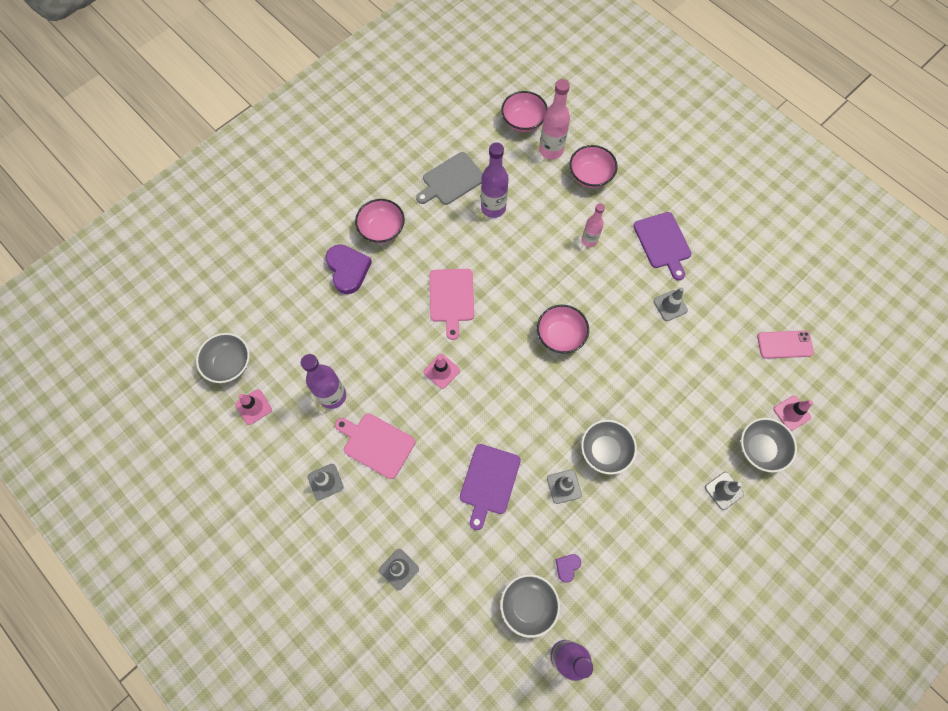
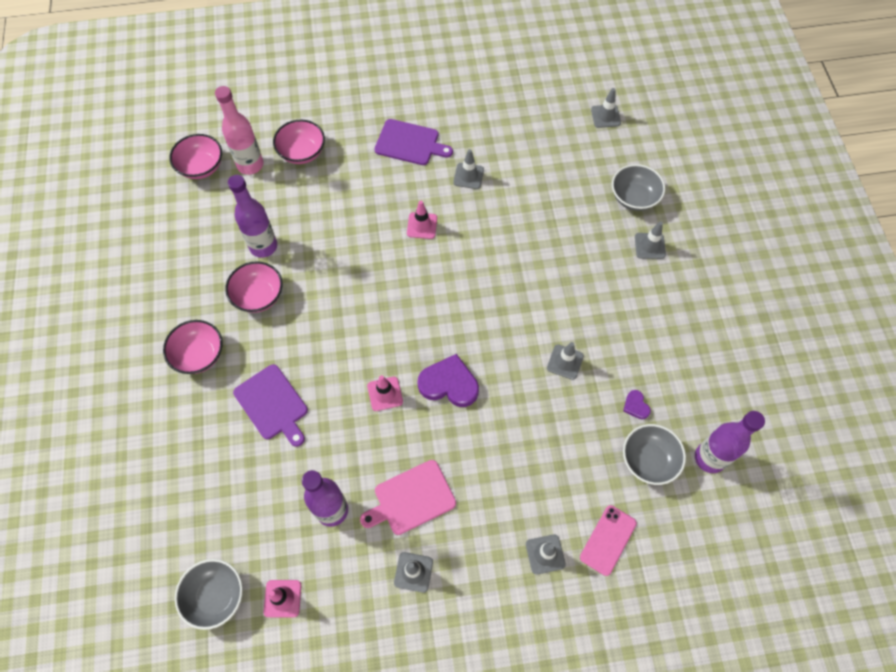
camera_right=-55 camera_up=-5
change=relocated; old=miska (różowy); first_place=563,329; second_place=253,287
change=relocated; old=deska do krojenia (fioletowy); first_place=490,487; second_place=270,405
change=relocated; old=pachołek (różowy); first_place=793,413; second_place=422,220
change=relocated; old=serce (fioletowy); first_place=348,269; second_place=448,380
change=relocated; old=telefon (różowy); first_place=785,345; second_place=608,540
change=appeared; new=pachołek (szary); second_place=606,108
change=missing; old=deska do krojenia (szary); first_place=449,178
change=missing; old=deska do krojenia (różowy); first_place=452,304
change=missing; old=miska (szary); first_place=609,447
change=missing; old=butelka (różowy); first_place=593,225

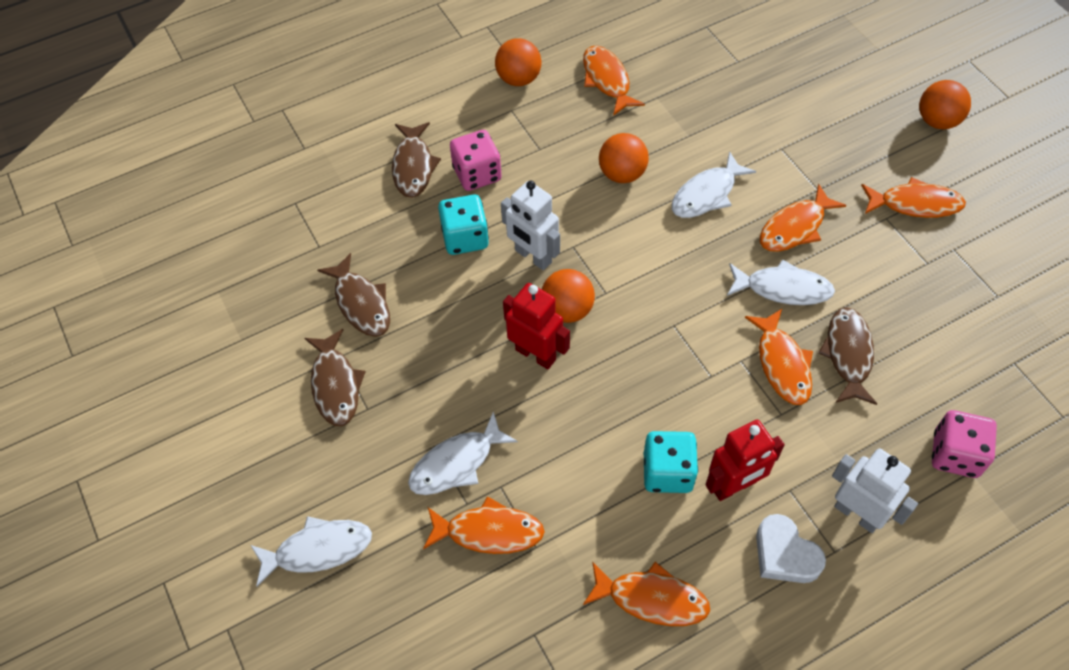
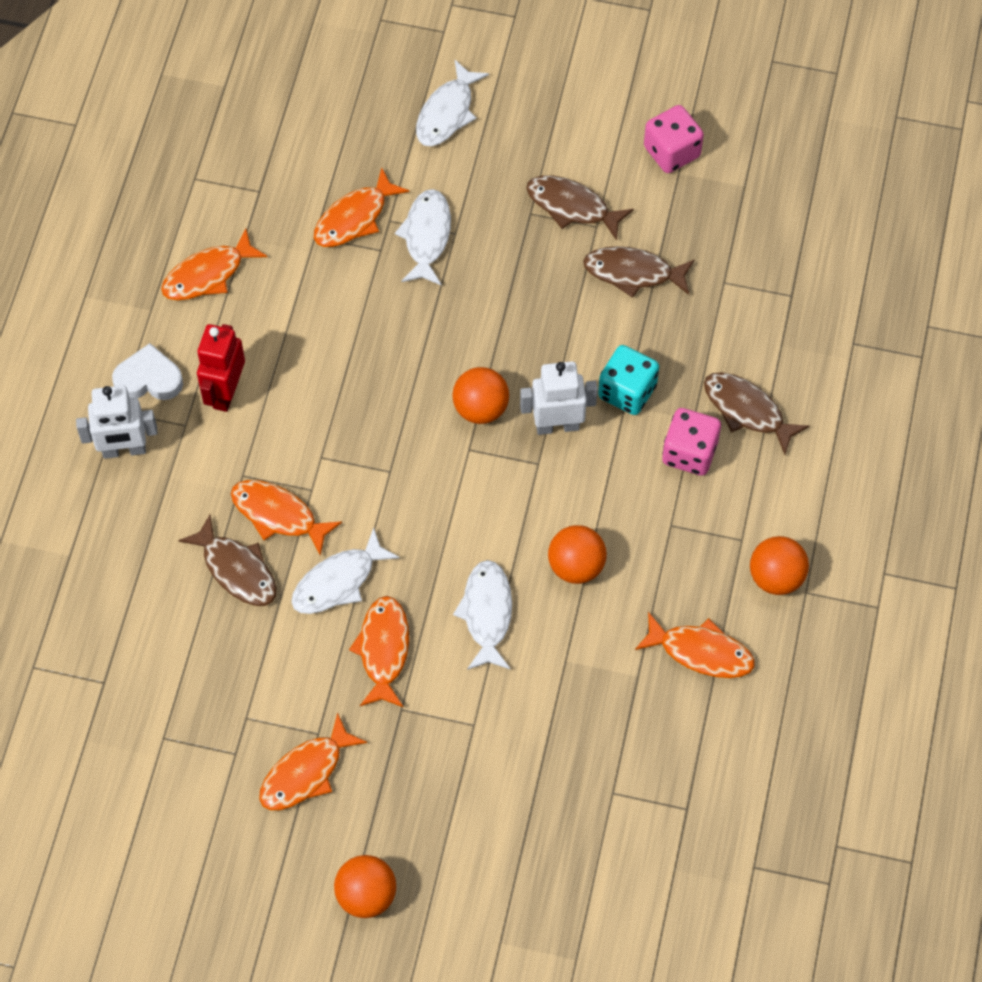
camera_right=130 camera_up=5
change=relocated; old=kostka do gry (różowy); first_place=964,444; second_place=674,139
change=missing; old=robot (czerwony); first_place=536,326
change=missing; old=kostka do gry (turkusowy); first_place=671,462

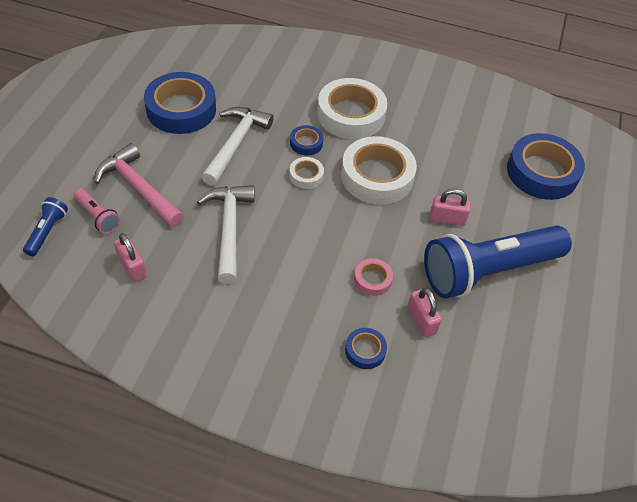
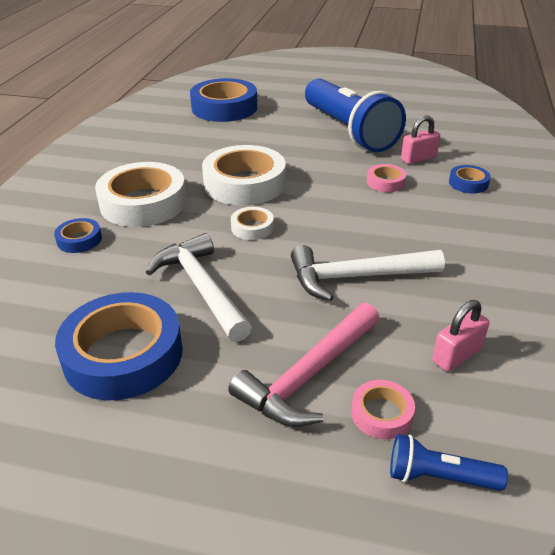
camera_right=-90 camera_up=-15
change=relocated; old=taśma klejąca (niebieski); first_place=306,140; second_place=78,235
change=spun; old=młotek (biały); first_place=238,146; second_place=199,287; degrees=45
change=exchanged; old=latarka (różowy); new=taśma klejąca (różowy); first_place=97,211; second_place=383,409
change=missing; old=kłódka (różowy); first_place=450,207

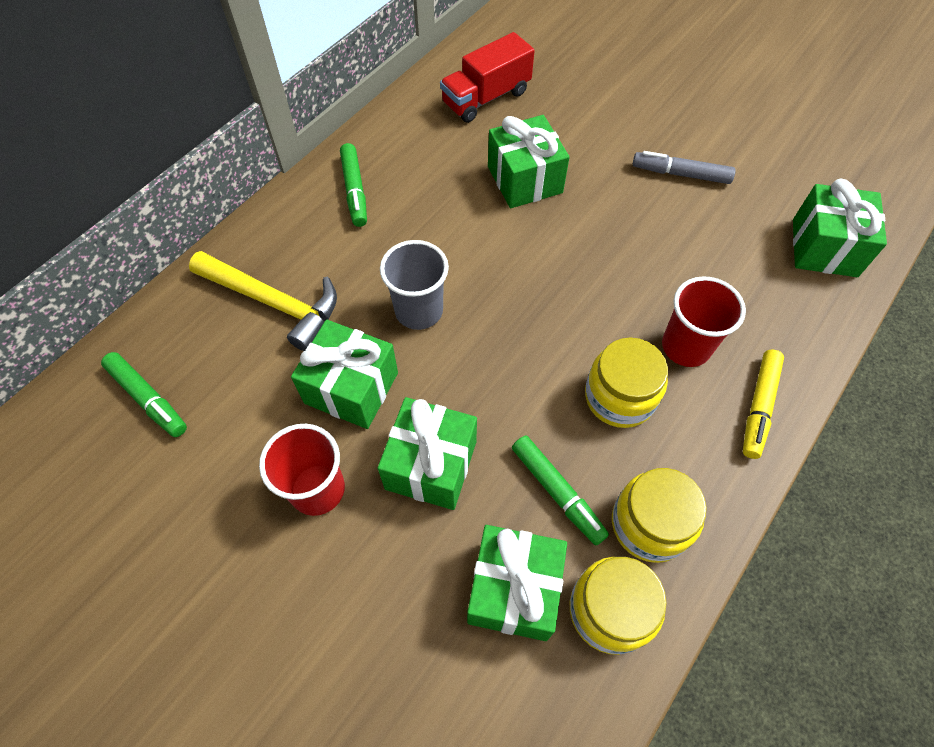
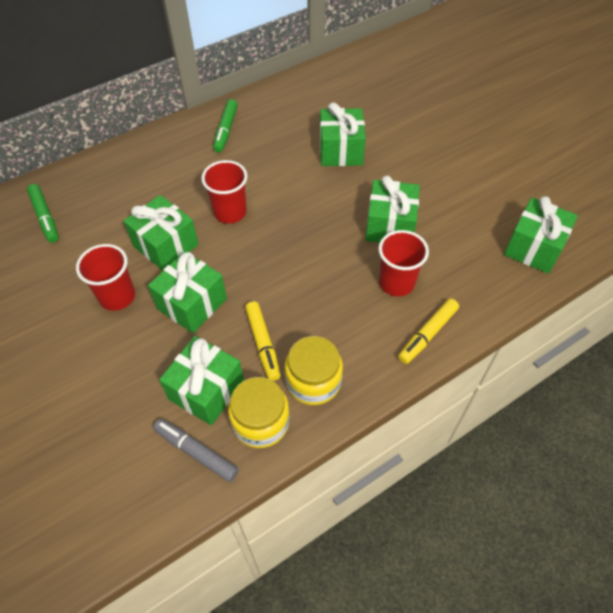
camera_right=20 camera_up=-5
change=relocated; old=flamaster (szary); first_place=684,167; second_place=196,450
change=colour; old=szklanka (szary); new=szklanka (czerwony); first_place=414,285; second_place=224,192
change=colour; old=flamaster (zielony); new=flamaster (żółty); first_place=560,490; second_place=263,341
change=appeared; new=prezent (zielony); second_place=392,209
change=missing; old=młotek (żółty); first_place=263,301
change=missing; old=ciężarówka (czerwony); first_place=487,77
change=missing; old=słoik (żółty); first_place=626,383

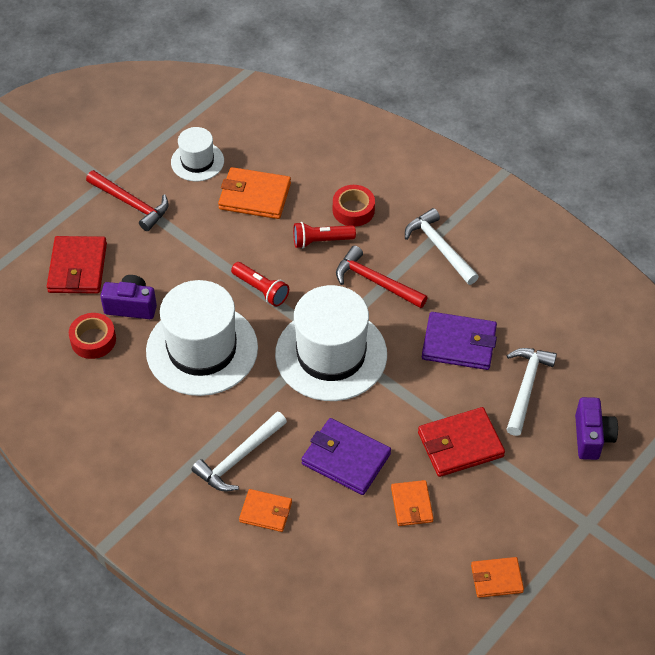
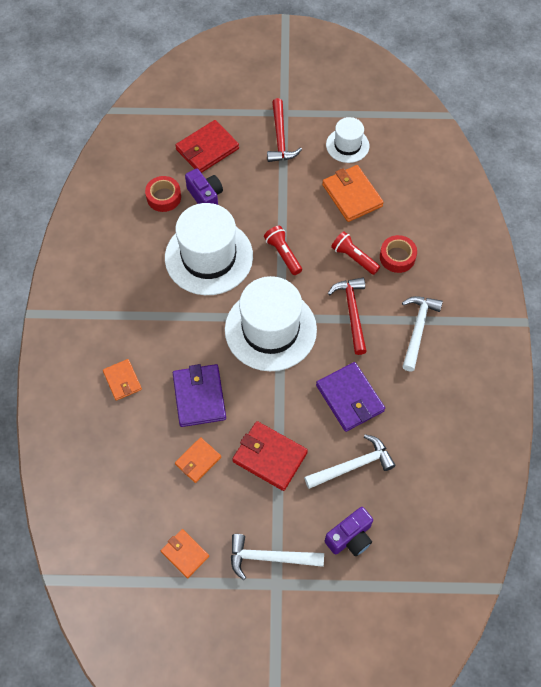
camera_right=50 camera_up=10
change=relocated; old=młotek (biały); first_place=239,452; second_place=277,557
change=spun; old=latarka (czerwony); first_place=260,284; second_place=283,250; degrees=150

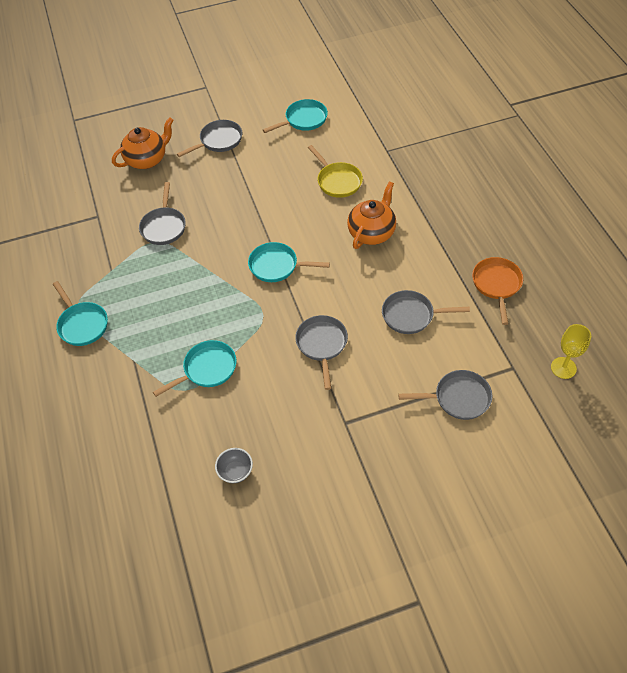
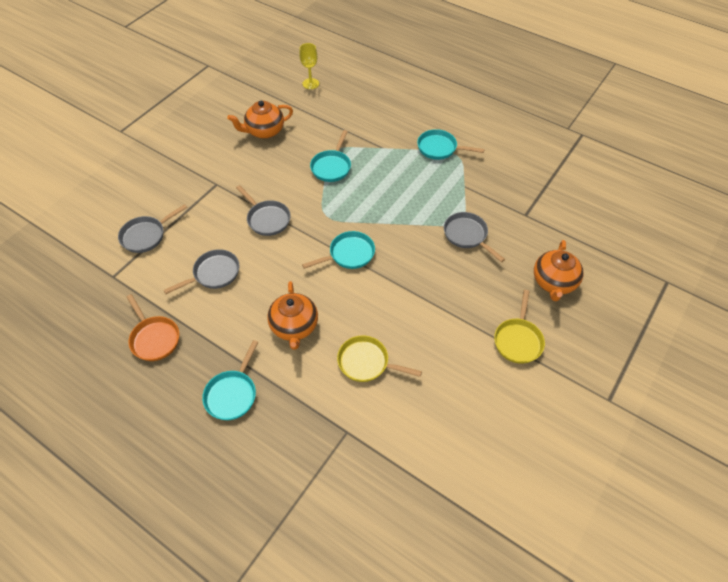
camera_right=140 camera_up=0
change=relocated; old=patelnia (turkusowy); first_place=295,116; second_place=230,380
change=exchanged; old=miska (szary); new=imbryk (pomarańczowy); first_place=234,465; second_place=260,120
change=relocated; old=kielich (żółty); first_place=571,351; second_place=309,66
change=colour; old=patelnia (szary); new=patelnia (żółty); first_place=209,138; second_place=519,327

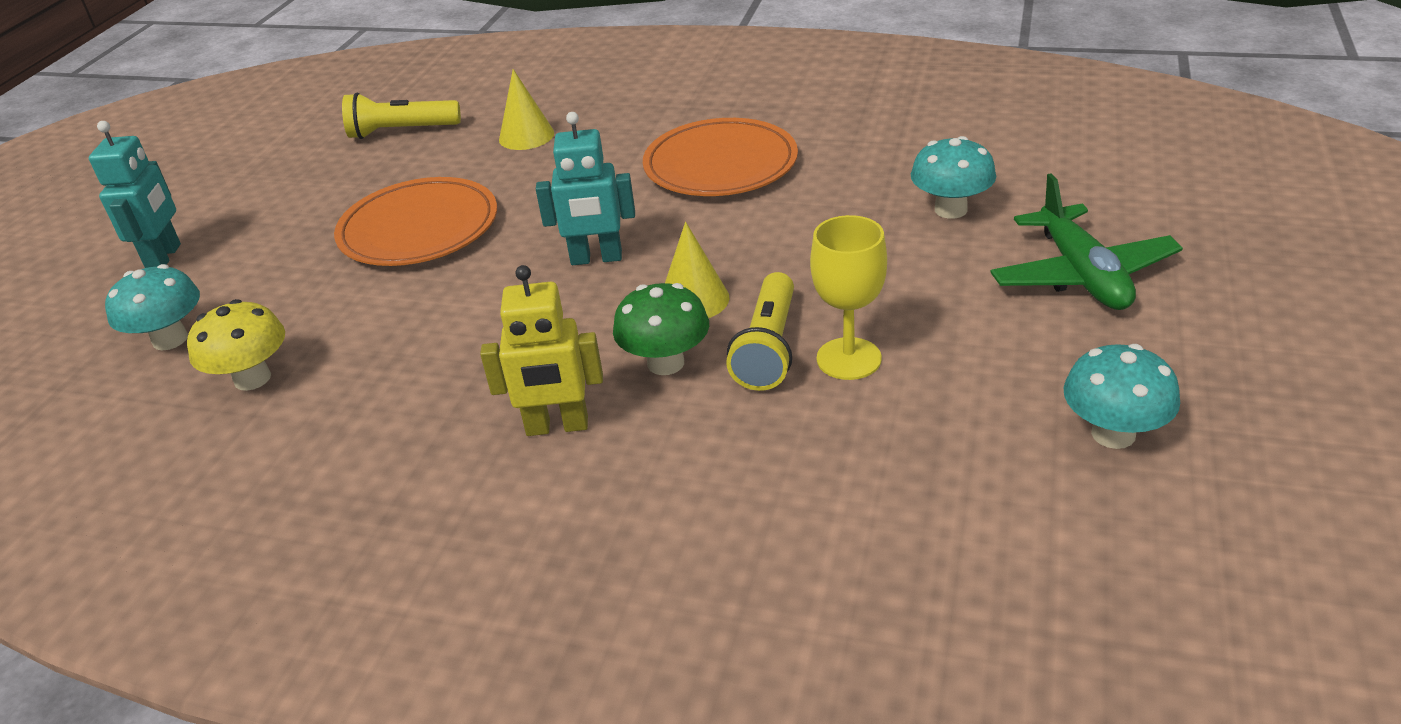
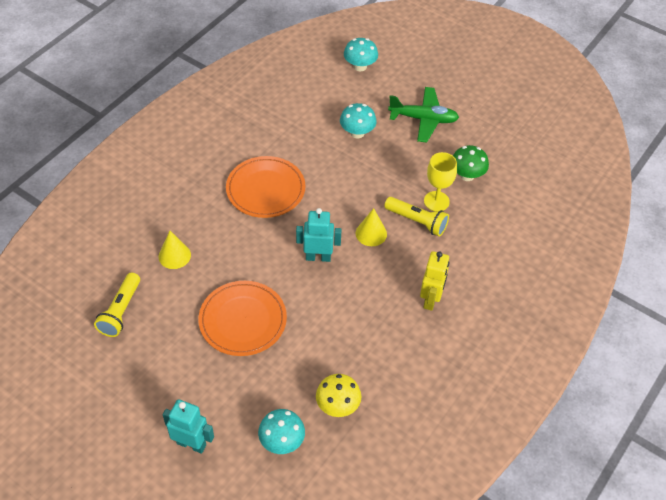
camera_right=-75 camera_up=15
change=spun; old=robot (turkusowy); first_place=585,188; second_place=319,235; degrees=-105
change=relocated; old=grzyb (turkusowy); first_place=1122,396; second_place=361,54
change=relocated; old=grzyb (zielony); first_place=661,329; second_place=471,163

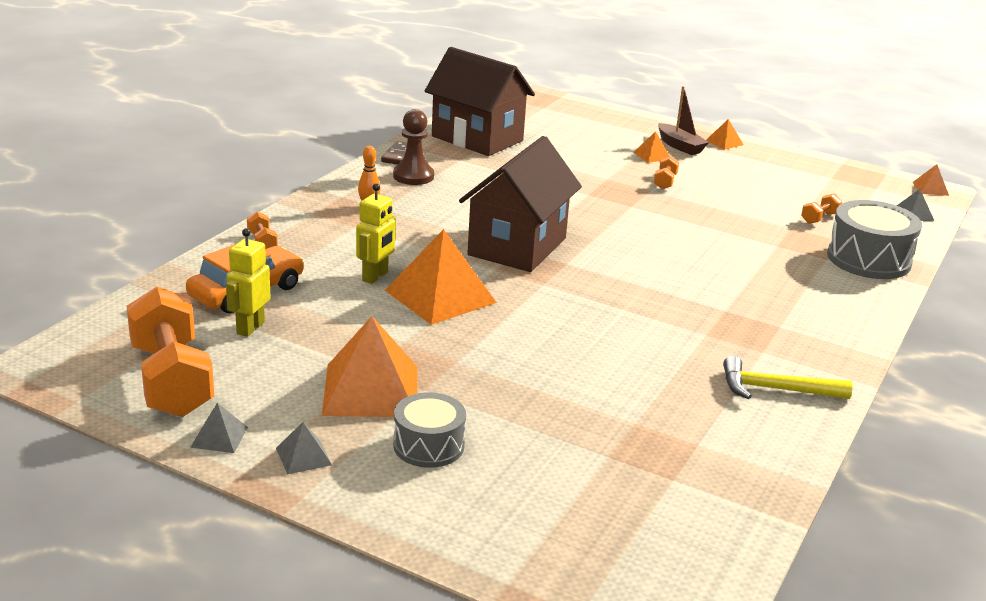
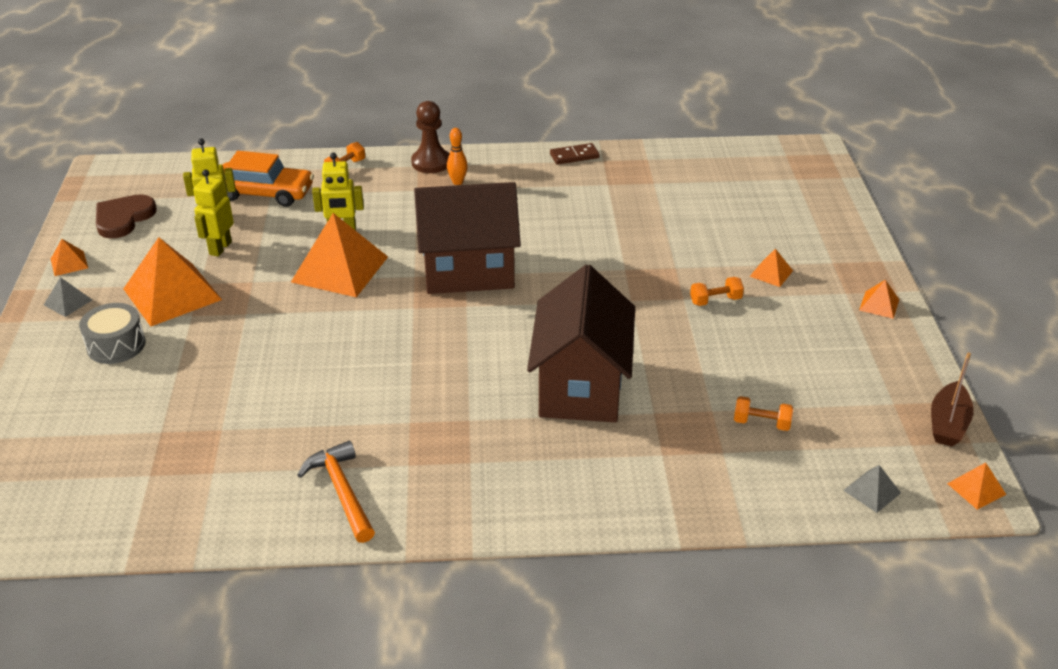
camera_right=60 camera_up=10
change=colour; old=piramida (szary); new=piramida (pomarańczowy); first_place=219,428; second_place=69,257
change=exchanged; old=hantel (pomarańczowy); new=serce (brązowy); first_place=170,352; second_place=126,216
change=appeared; new=robot (żółty); second_place=213,213
change=colour; old=młotek (żółty); new=młotek (pomarańczowy); first_place=787,377; second_place=336,492
change=relocated; old=pionek (brązowy); first_place=413,147; second_place=430,137
change=relocated; old=domek (brązowy); first_place=480,101; second_place=581,344
change=relocated; old=łódka (brązowy); first_place=683,120; second_place=952,399
change=missing; old=bęben (szary); first_place=874,239

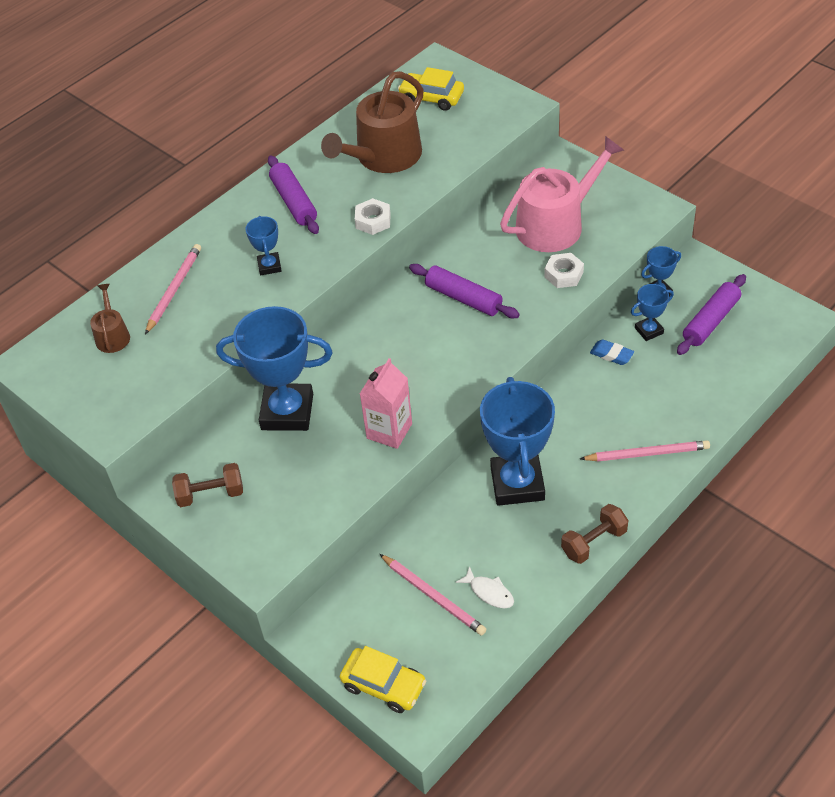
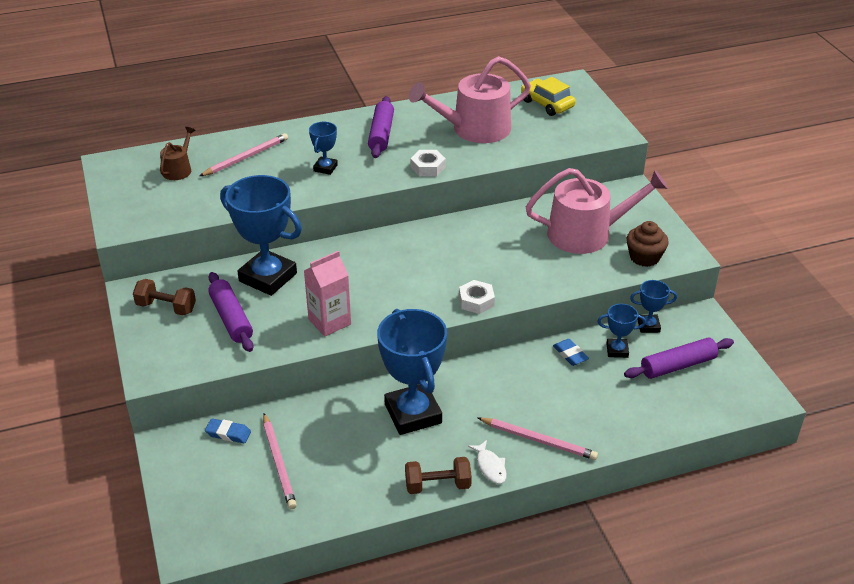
camera_right=25 camera_up=-10
change=appeared; new=gumka do mazania (niebieski); second_place=228,430
change=relocated; old=wałek do ciasta (fioletowy); first_place=464,291; second_place=230,312
change=spun; old=puchar (niebieski); first_place=517,441; second_place=412,372; degrees=-45
change=colour; old=konewka (brązowy); new=konewka (różowy); first_place=372,122; second_place=470,99
change=relocated; old=nakrętka (biały); first_place=564,270; second_place=477,297
change=relocated; old=ryba (biały); first_place=485,587; second_place=487,462
change=appeared; new=muffinka (brązowy); second_place=647,244
change=missing; old=samochód (żółty); first_place=383,679

